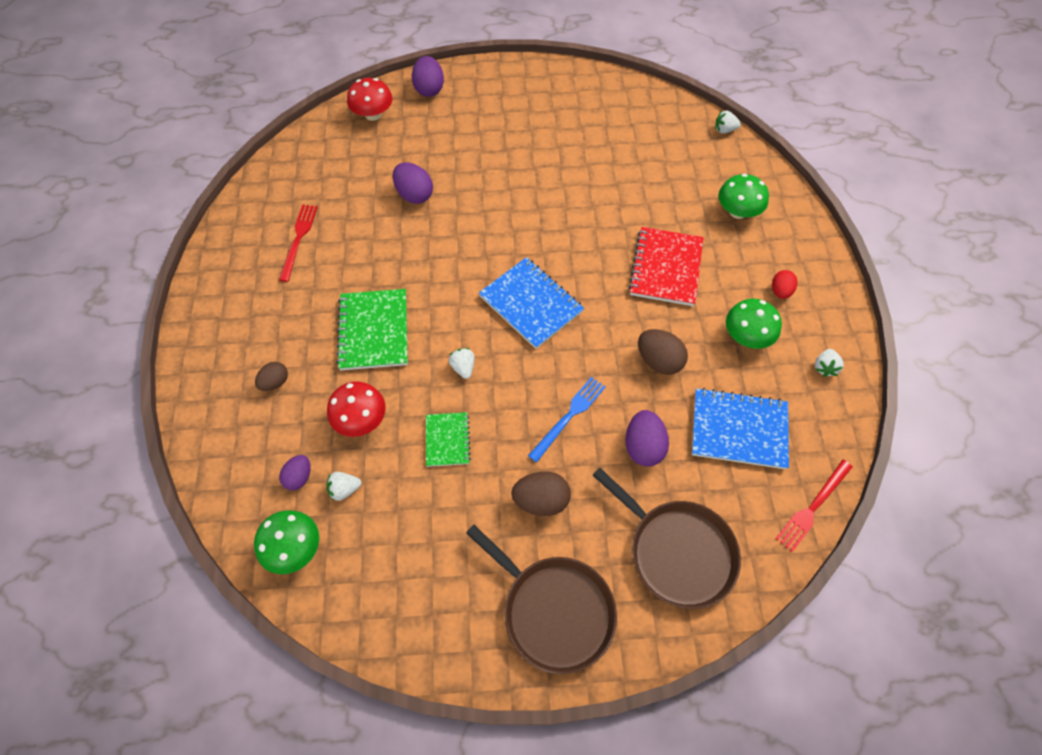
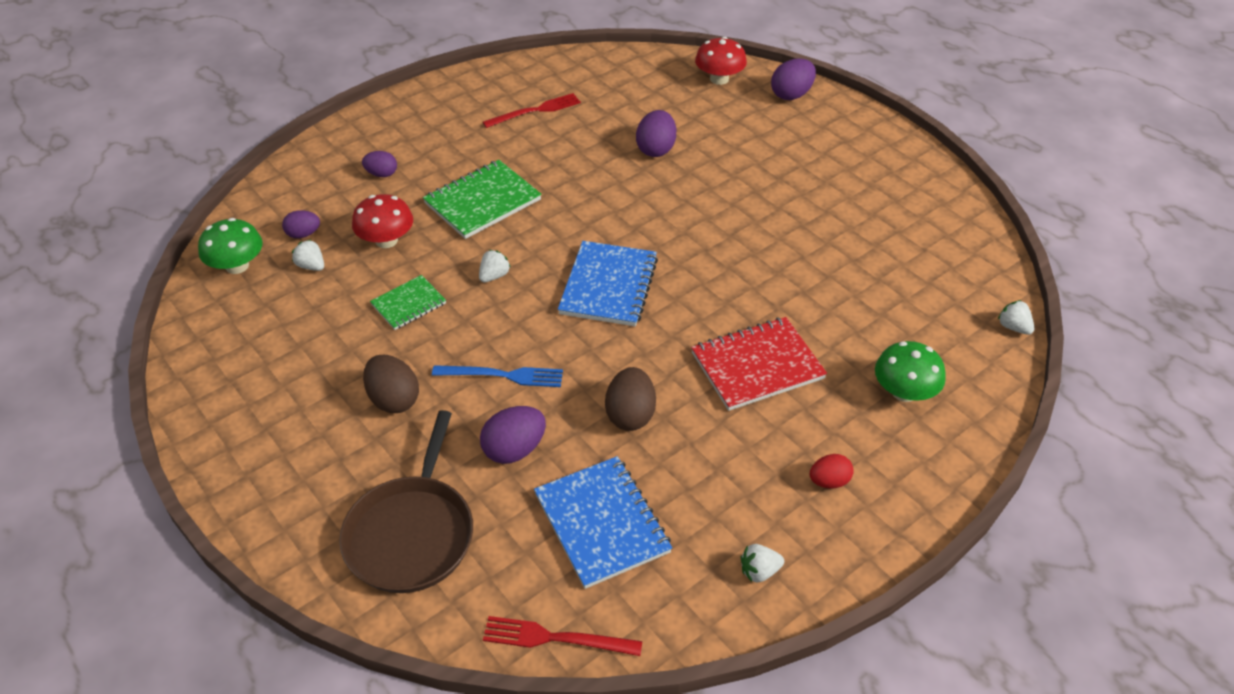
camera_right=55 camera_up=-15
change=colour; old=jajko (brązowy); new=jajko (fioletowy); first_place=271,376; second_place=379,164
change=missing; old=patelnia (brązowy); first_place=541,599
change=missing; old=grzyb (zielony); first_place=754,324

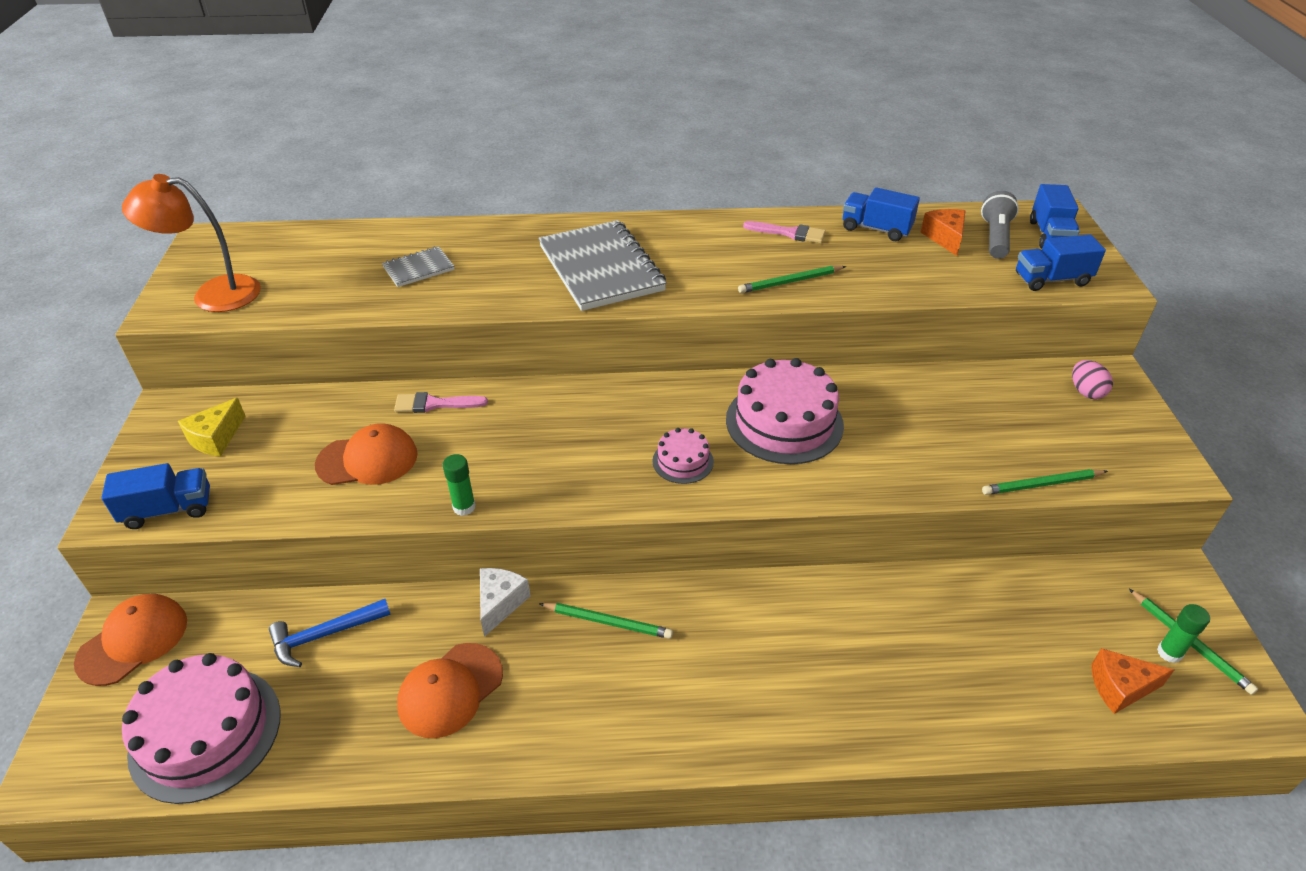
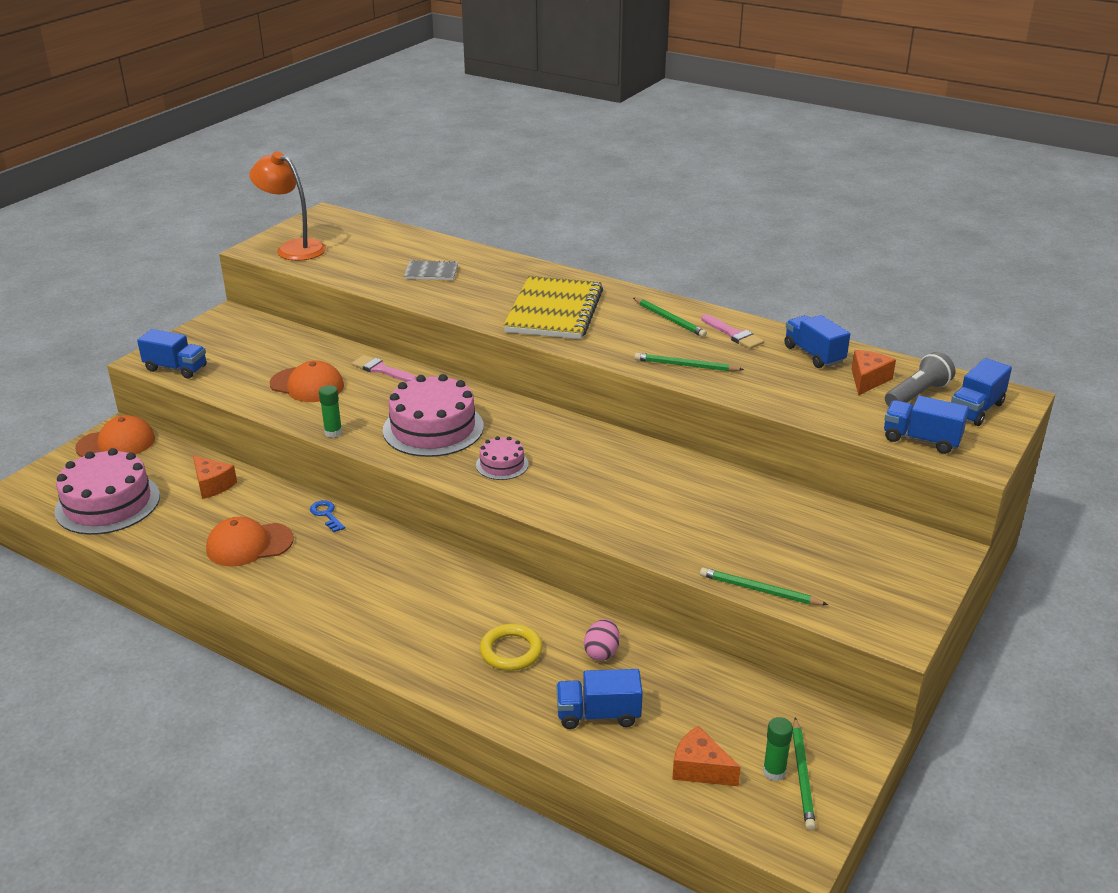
camera_right=35 camera_up=-10
change=exchanged; old=młotek (niebieski); new=ser (pomarańczowy); first_place=330,633; second_place=215,477
change=exchanged; old=ser (biały); new=klucz (niebieski); first_place=505,602; second_place=327,516
change=relocated; old=tort (różowy); first_place=785,411; second_place=433,415
change=appeared; new=pierścień (żółty); second_place=511,647
change=colour; old=zeszyt (szary); new=zeszyt (żółty); first_place=603,265; second_place=553,307
change=appeared; new=ciężarówka (niebieski); second_place=599,699
change=relocated; old=jajko (różowy); first_place=1092,379; second_place=602,640
change=relocated; old=ołówek (zielony); first_place=606,621; second_place=670,317
change=missing; old=ser (żółty); first_place=211,427

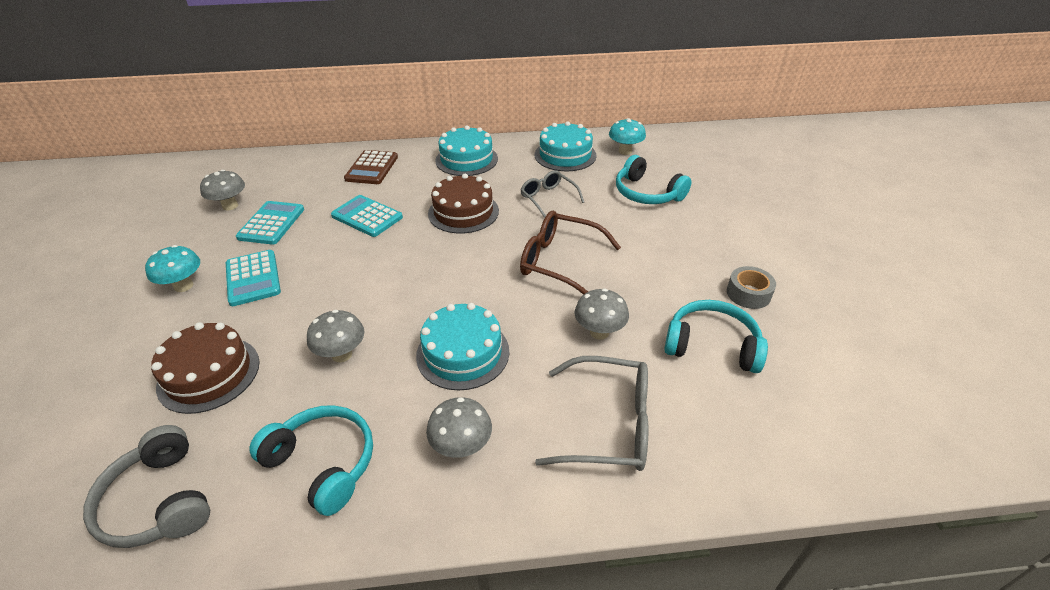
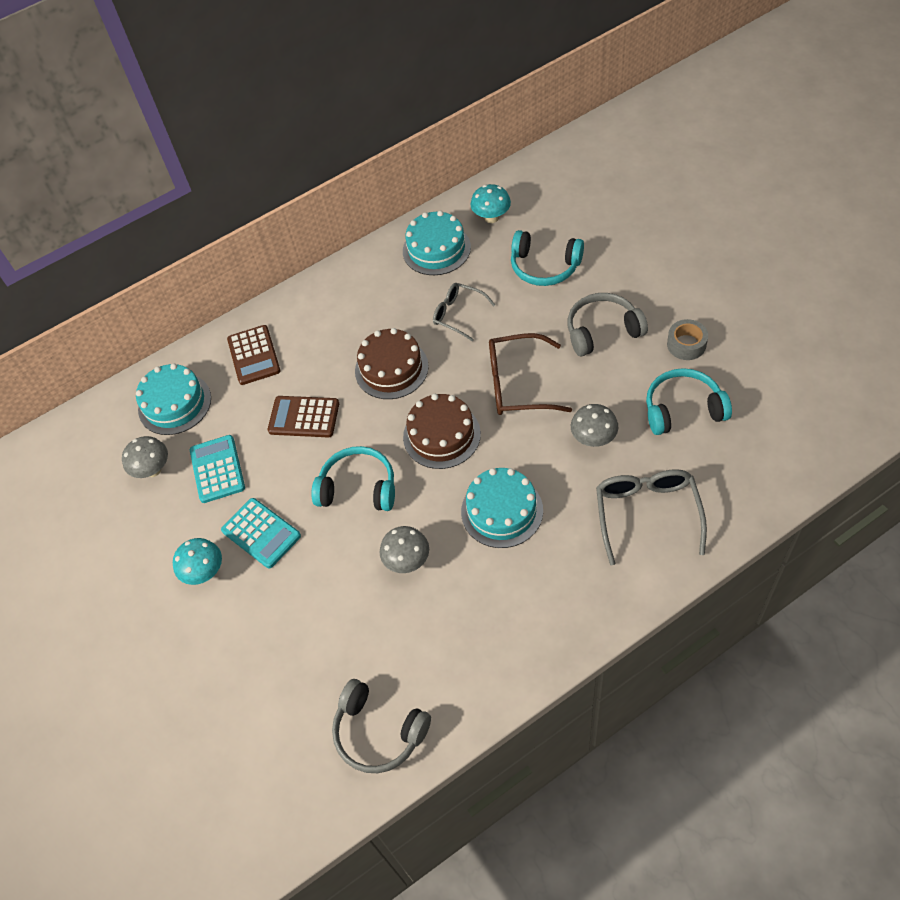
camera_right=-20 camera_up=15
change=relocated; old=tort (turkusowy); first_place=466,151; second_place=173,399
change=colour; old=kalkulator (turkusowy); new=kalkulator (brązowy); first_place=367,216; second_place=303,416
change=relocated; old=słuchawki (turkusowy); first_place=311,460; second_place=353,478
change=relocated; old=tort (brązowy); first_place=205,368; second_place=442,431
change=appeared; new=słuchawki (szary); second_place=608,324
change=spun; old=okulary (szary); first_place=591,413; second_place=651,517; degrees=-75
change=missing; old=grzyb (szary); first_place=459,427

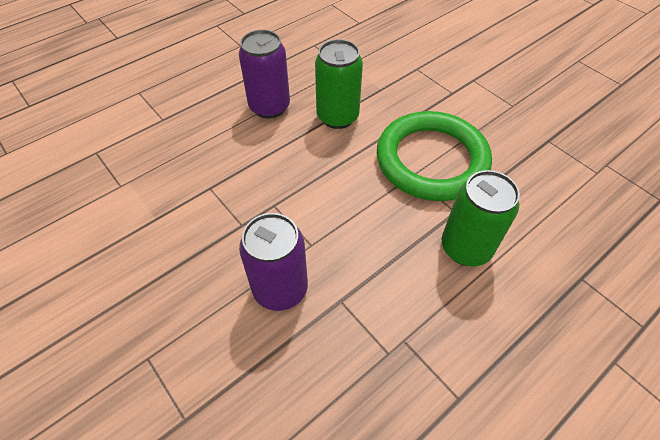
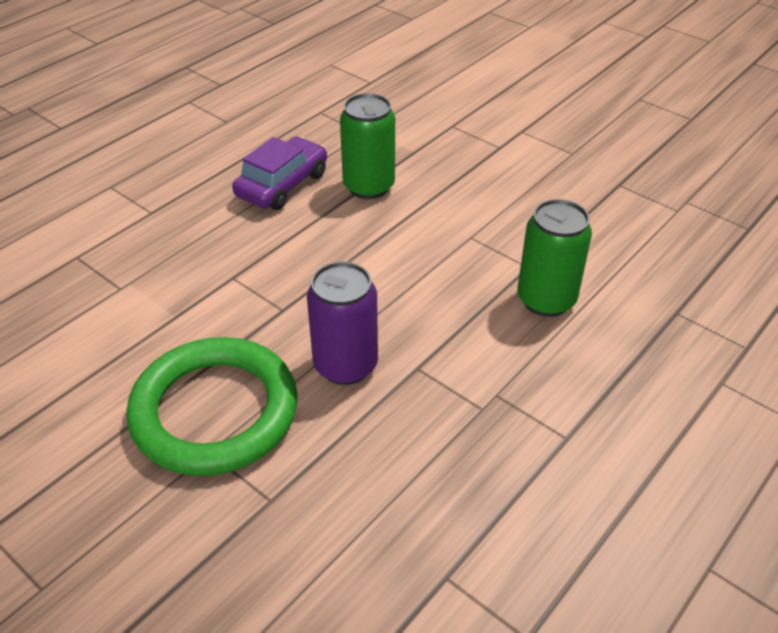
camera_right=-10 camera_up=-10
change=relocated; old=pierścień (zielony); first_place=434,156; second_place=211,406
change=exchanged; old=puszka (fioletowy); new=samochód (fioletowy); first_place=264,74; second_place=279,173

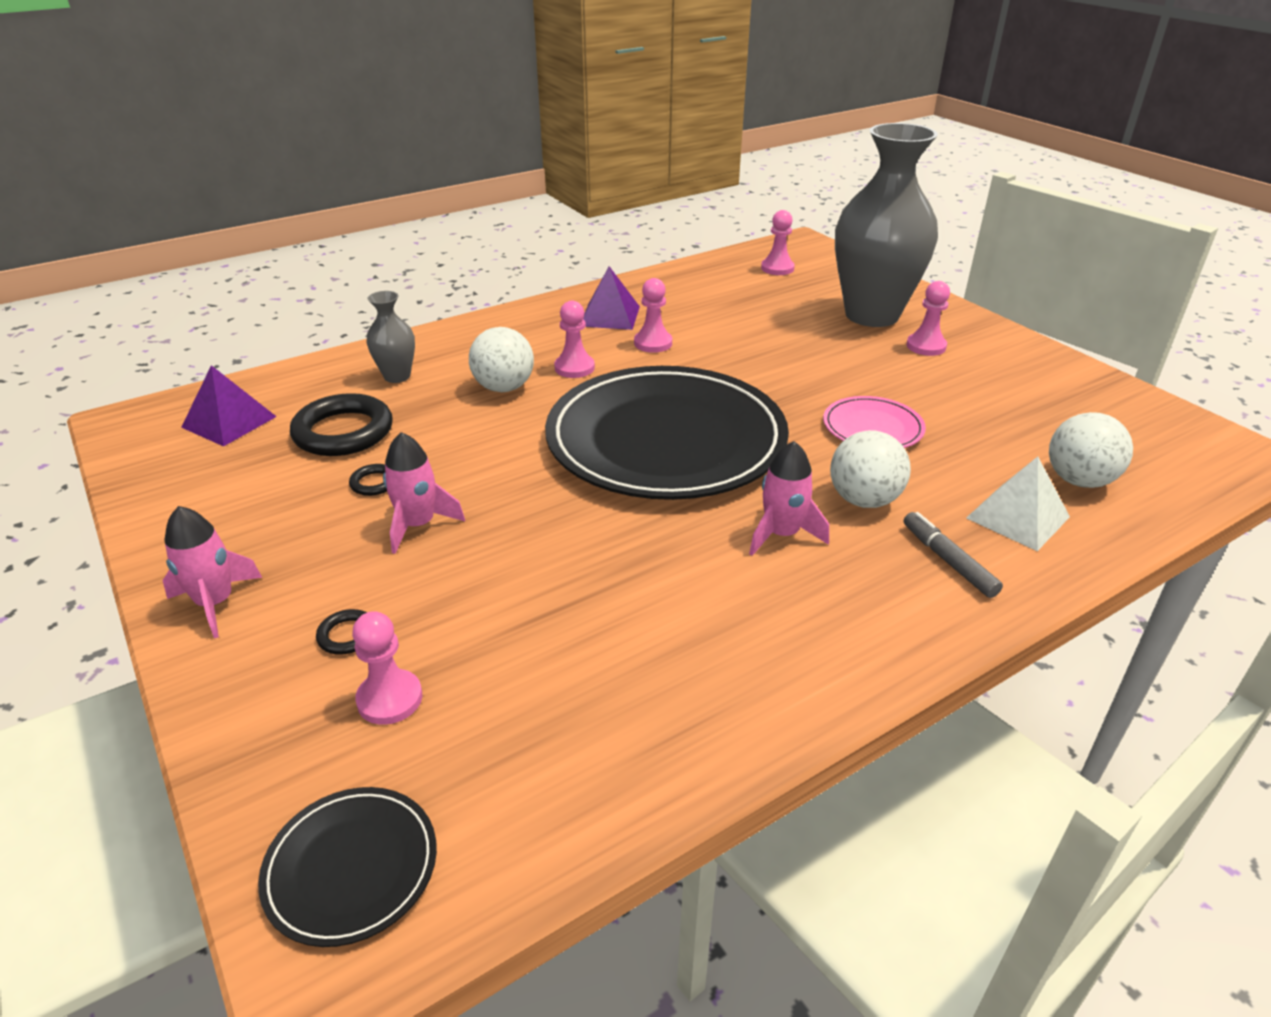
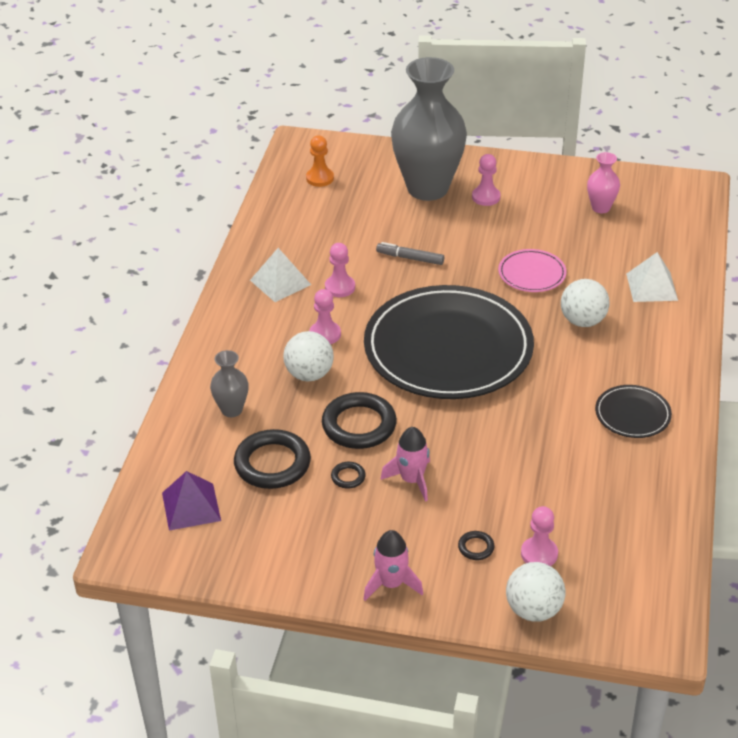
camera_right=-45 camera_up=5
change=colour; old=piramida (fioletowy); new=piramida (biały); first_place=611,298; second_place=280,275
change=colour; old=pionek (różowy); new=pionek (pomarańczowy); first_place=778,242; second_place=320,161
change=appeared; new=pierścień (czarny); second_place=359,420
change=relocated; old=flamaster (szary); first_place=953,555; second_place=410,253
change=relocated; old=piłka (biały); first_place=1091,450; second_place=535,592
change=appeared; new=wazon (różowy); second_place=603,182
change=relocated; old=talerz (czarny); first_place=347,867; second_place=633,411
change=missing; old=rakieta (różowy); first_place=789,498

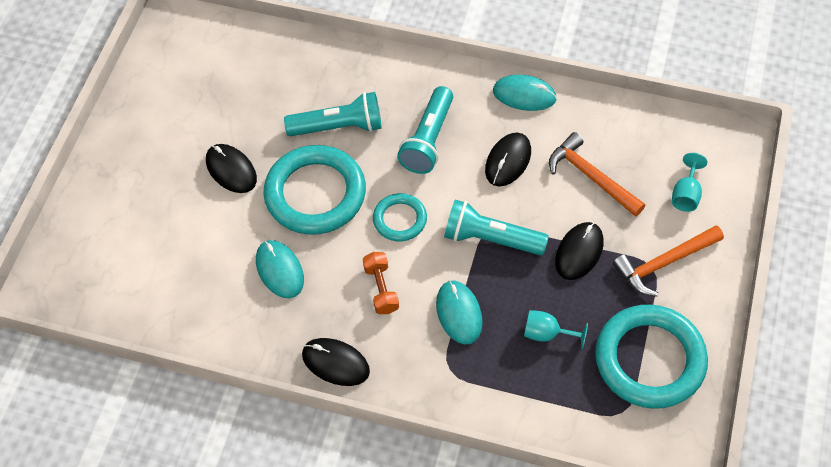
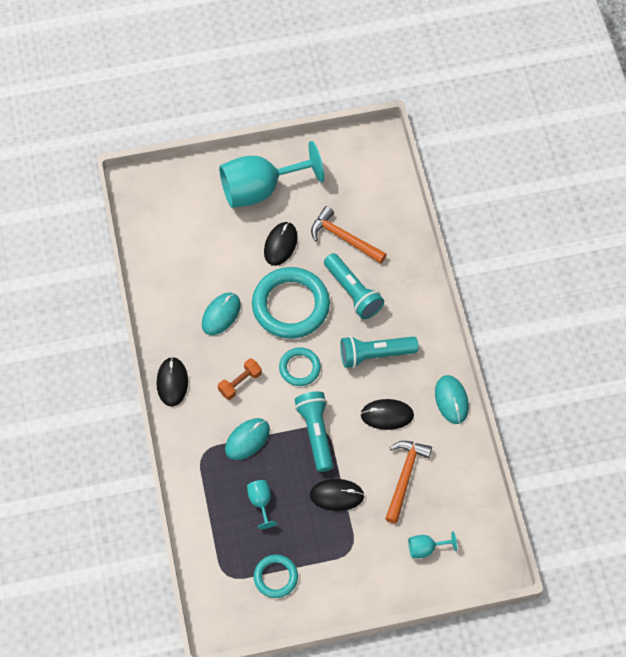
camera_right=60 camera_up=5
change=appeared; new=kielich (turkusowy); second_place=271,174
change=size; old=pierścień (turkusowy); first_place=651,356; second_place=276,576; factor=0.53
change=relocated; old=młotek (pomarańczowy); first_place=668,261; second_place=349,235

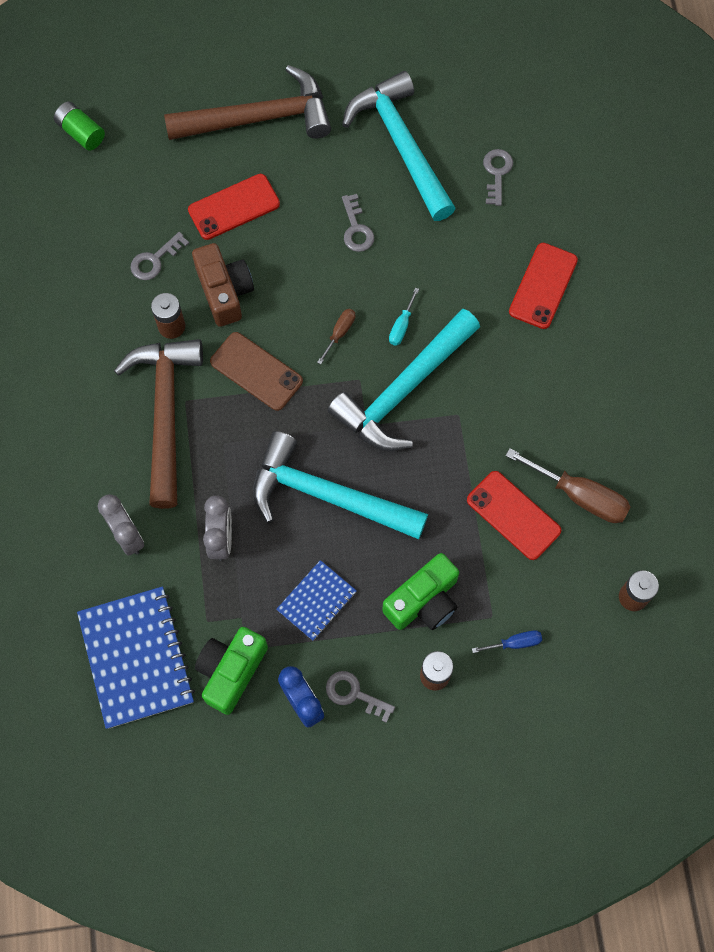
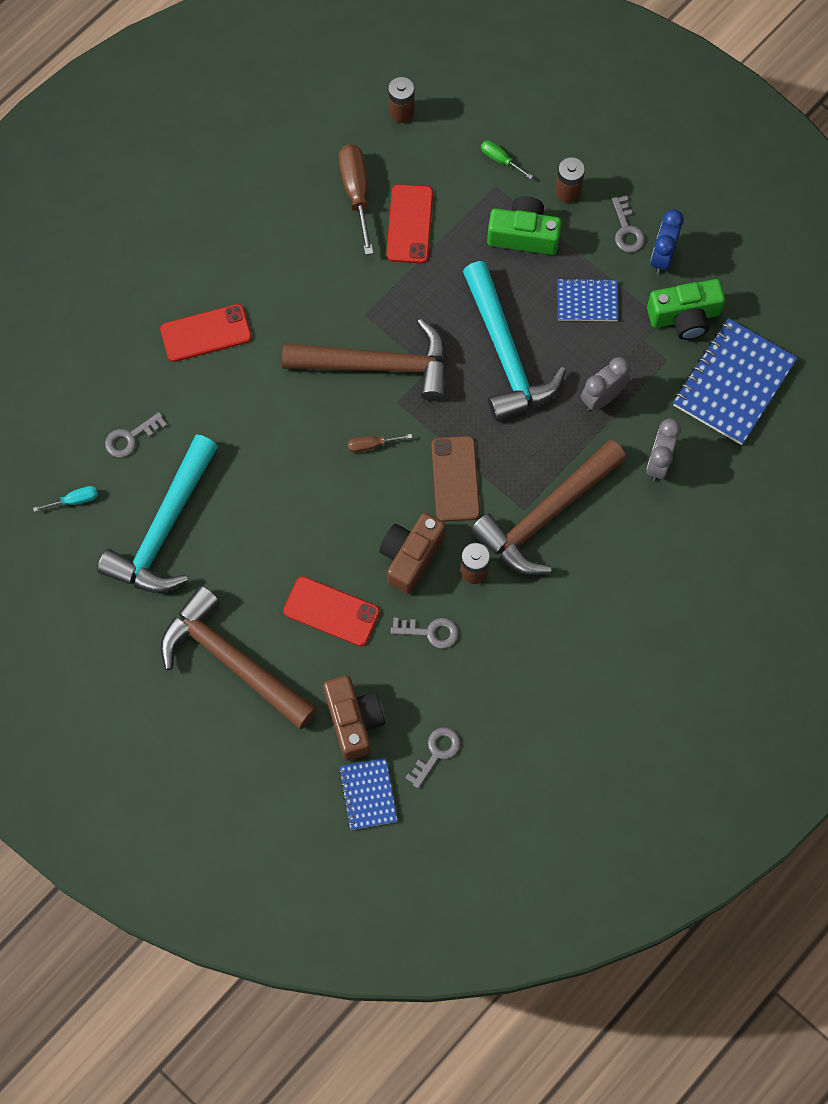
camera_right=-130 camera_up=0
change=relocated; old=śrubokręt (turkusowy); first_place=404,317; second_place=65,499
change=colour; old=młotek (turkusowy); new=młotek (brązowy); first_place=403,380; second_place=364,360
change=appeared; new=aparat fotograficzny (brązowy); second_place=354,717
change=exchanged; old=bateria (zielony); new=zeszyt (niebieski); first_place=79,126; second_place=368,794
change=relocated; old=klucz (szary); first_place=358,223; second_place=432,757
change=colour; old=śrubokręt (niebieski); new=śrubokręt (zielony); first_place=507,641; second_place=507,159

